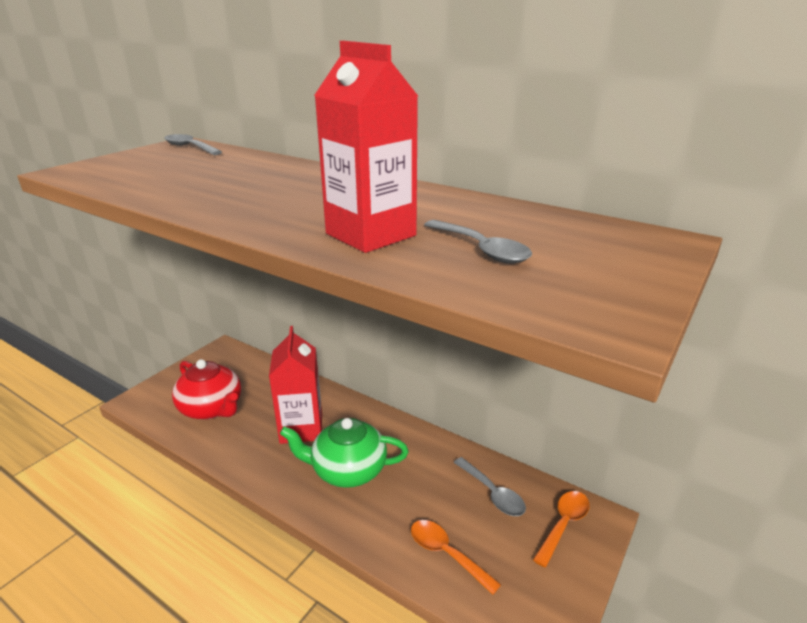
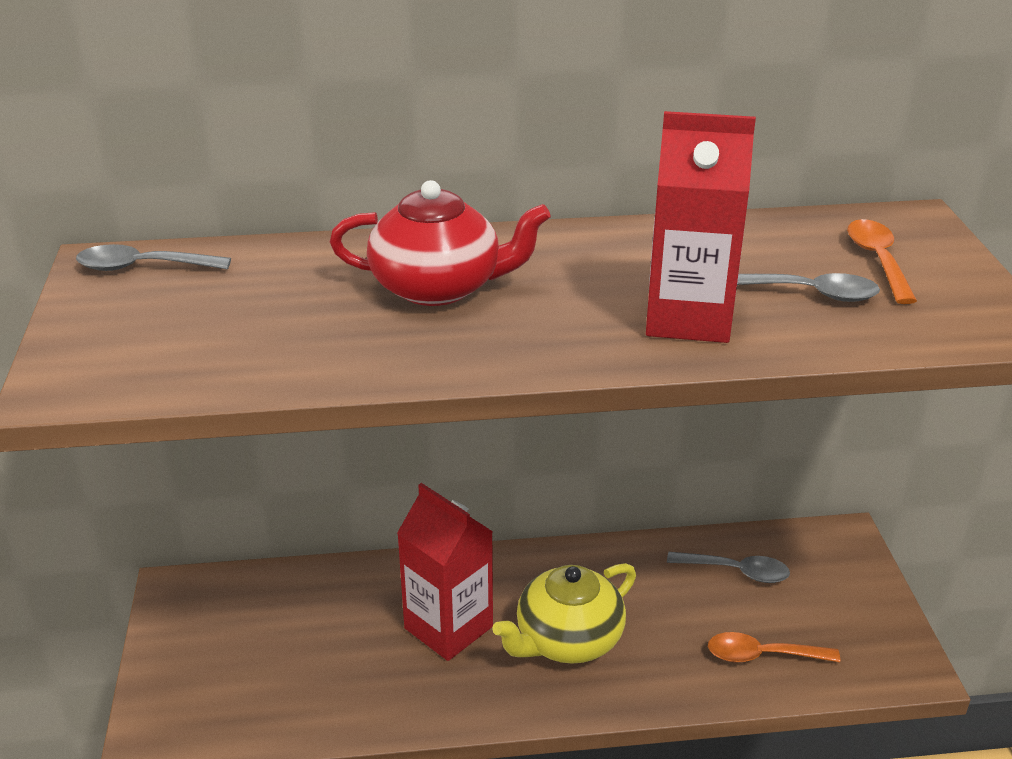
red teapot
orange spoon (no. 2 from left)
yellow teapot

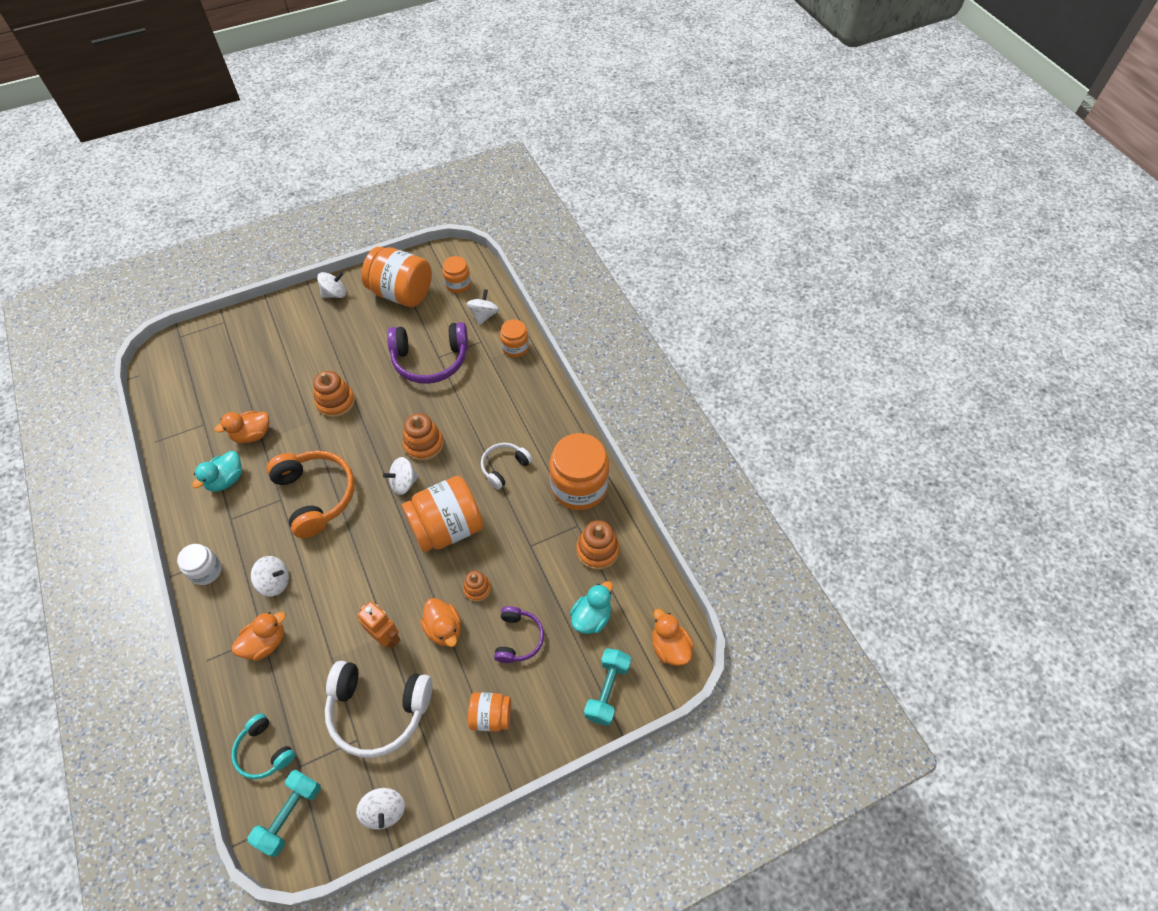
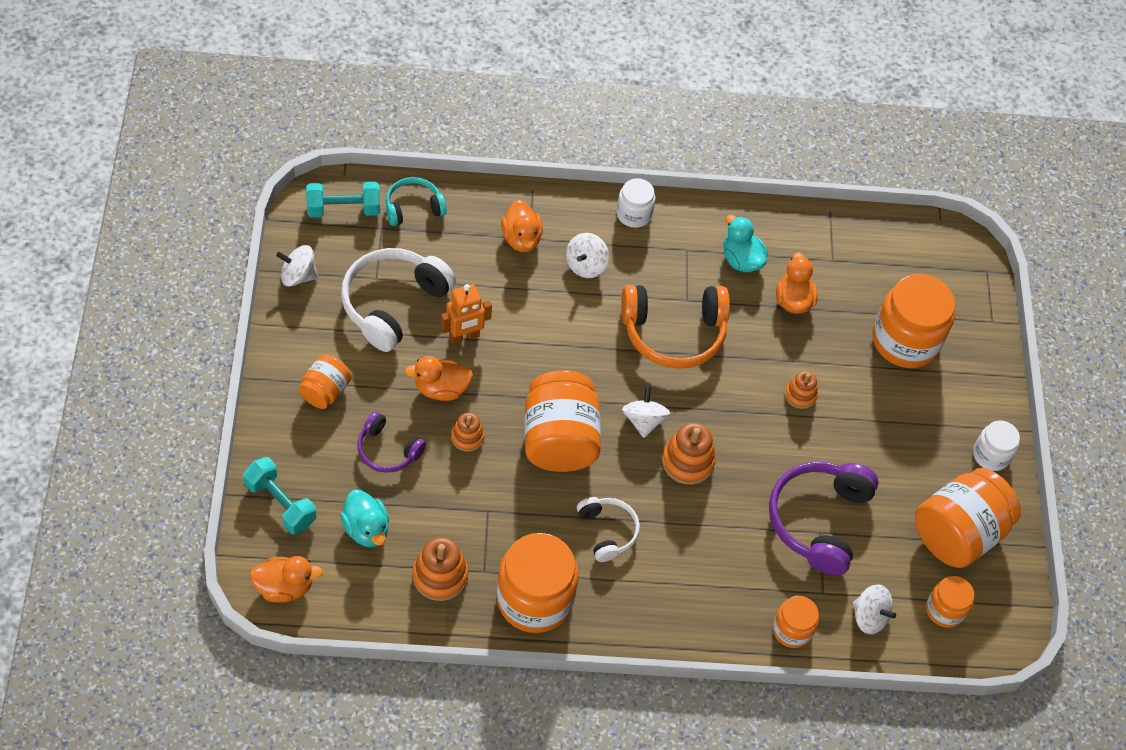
orange jar (no. 5 from left)
white jar (no. 2 from left)
turquoise dumbbell (no. 2 from left)
orange stacking toy (no. 4 from left)

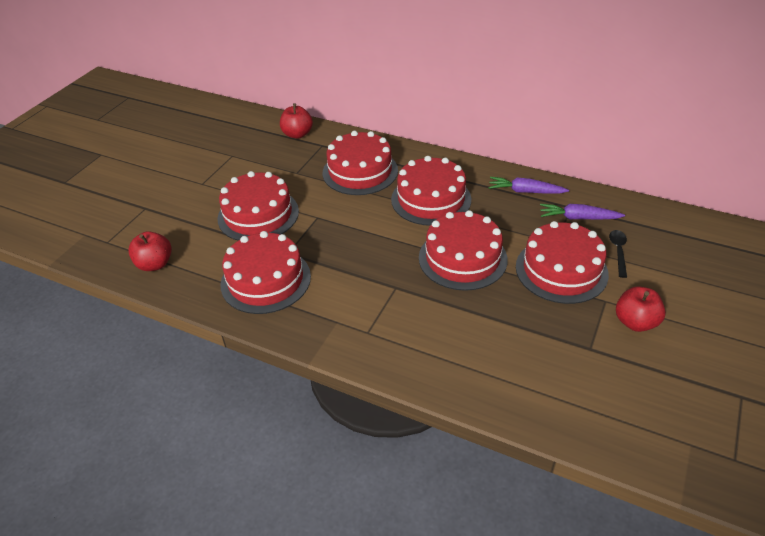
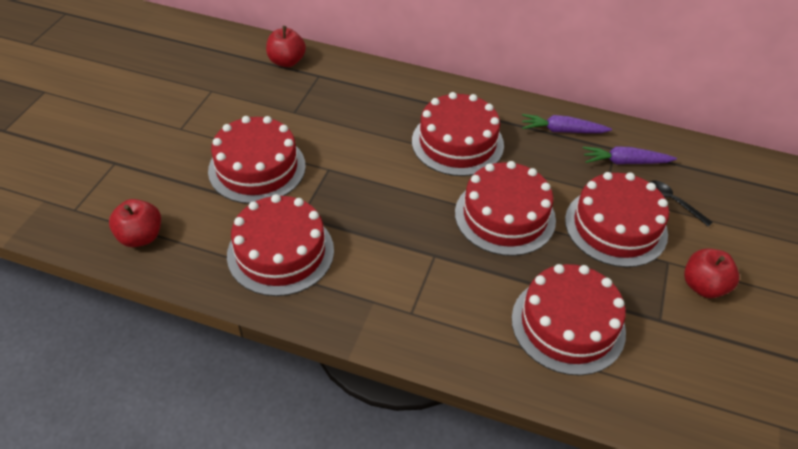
red cake (no. 5 from left)
black spoon

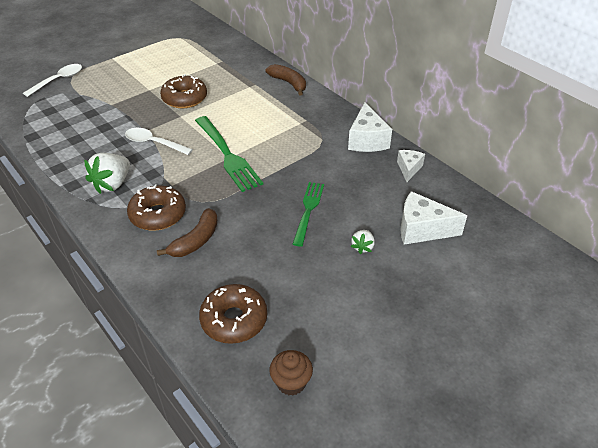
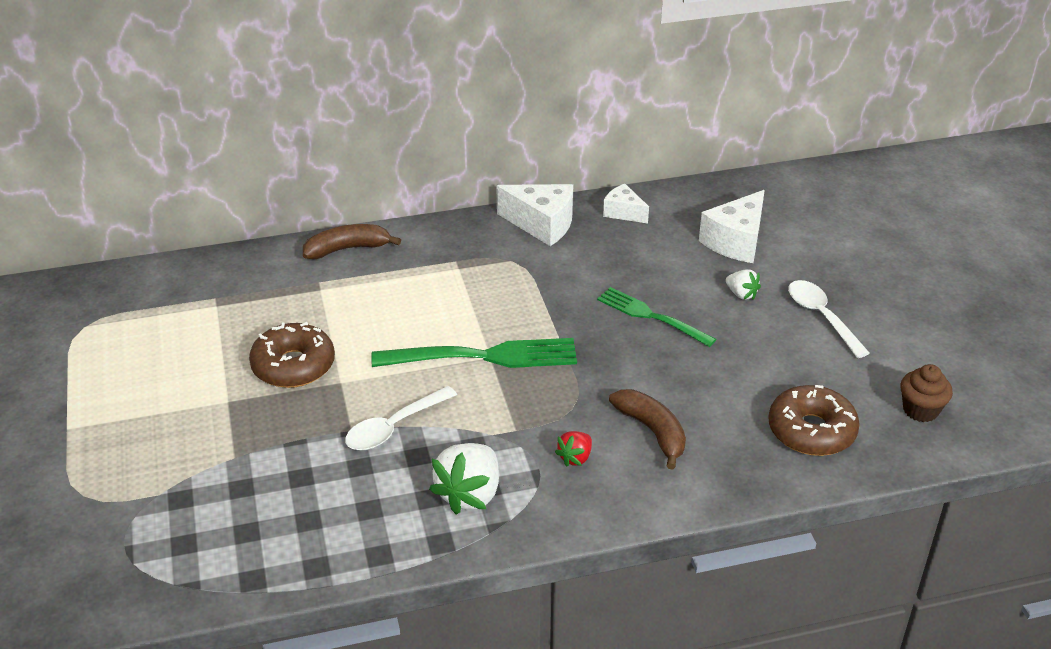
white spoon (no. 2 from left)
red strawberry
white strawberry (no. 1 from left)

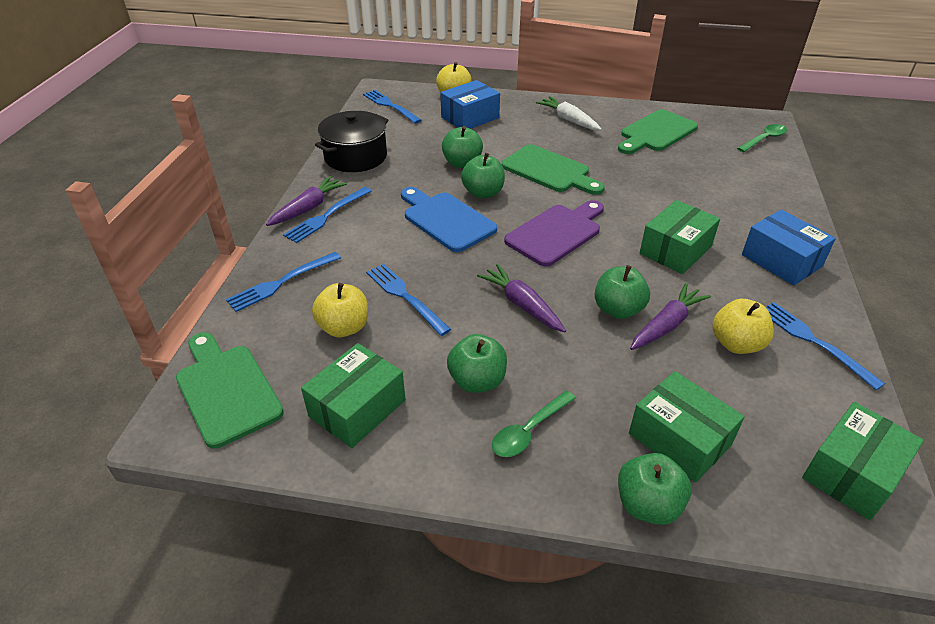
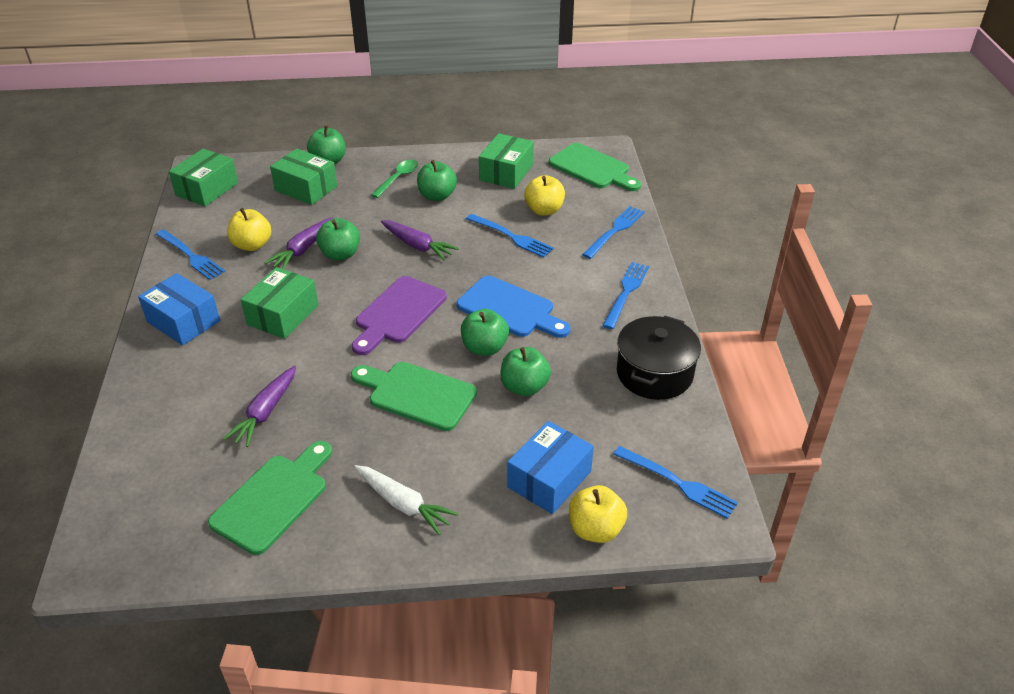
green spoon (no. 2 from left in the first image)
purple carrot (no. 1 from left)

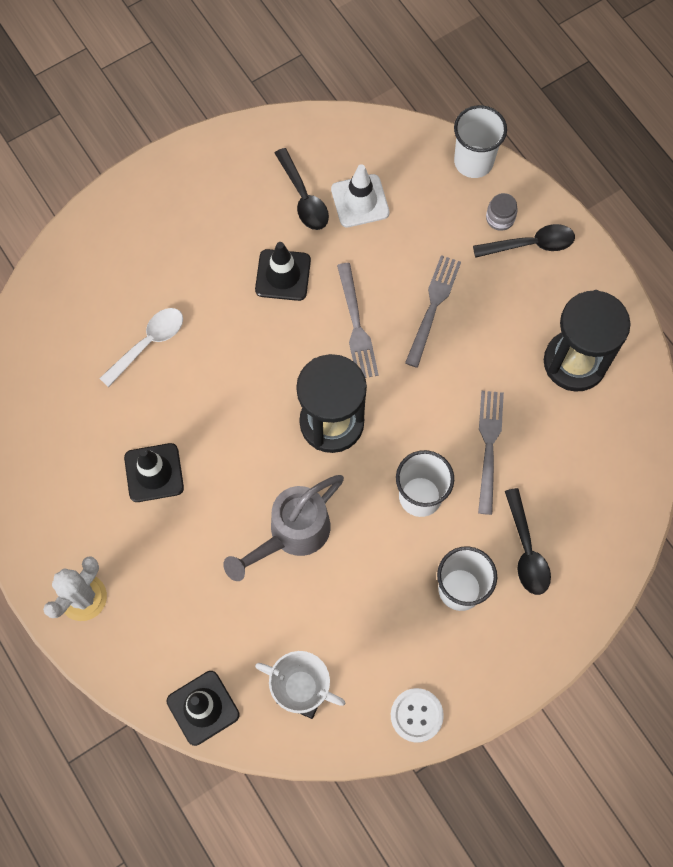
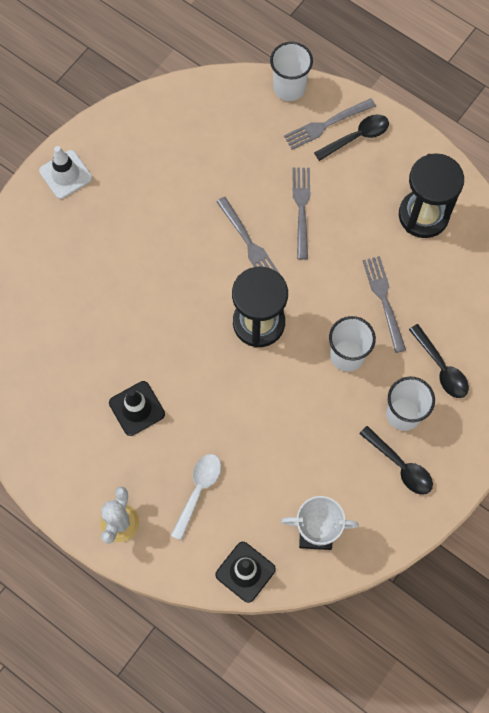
grey watering can
black traffic cone (no. 3 from left in the first image)
white button
white spoon
black spoon (no. 2 from left)
white traffic cone
grey fork (no. 3 from left)

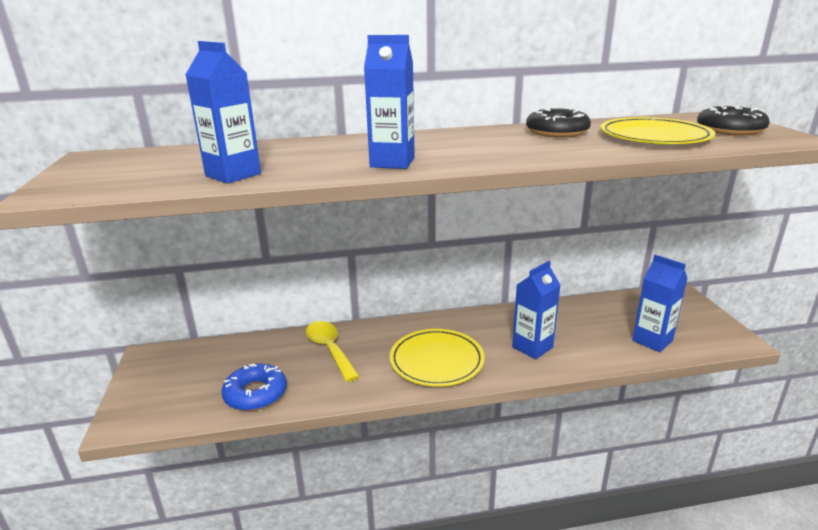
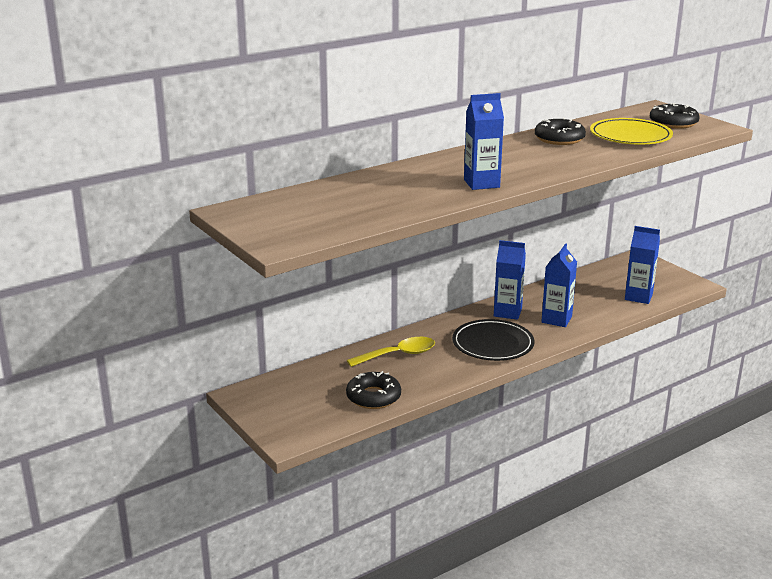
blue carton (no. 2 from left)
black donut (no. 1 from left)
black plate
yellow spoon

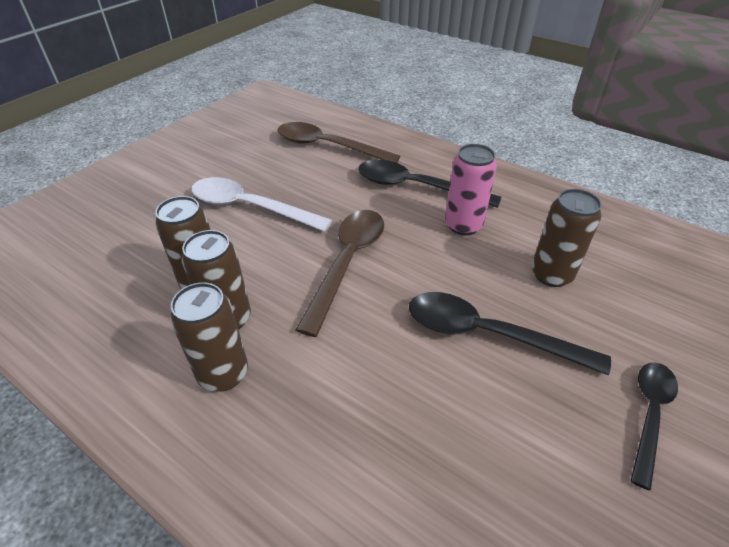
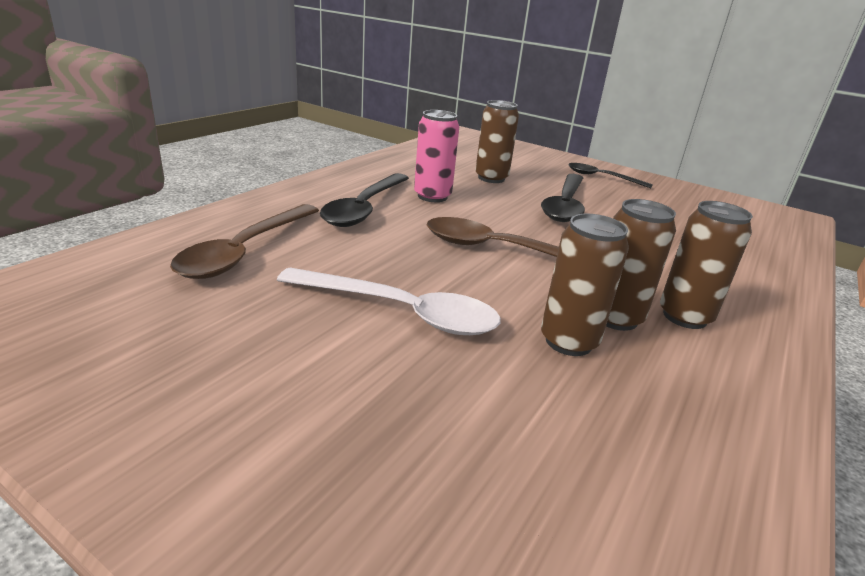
white spoon

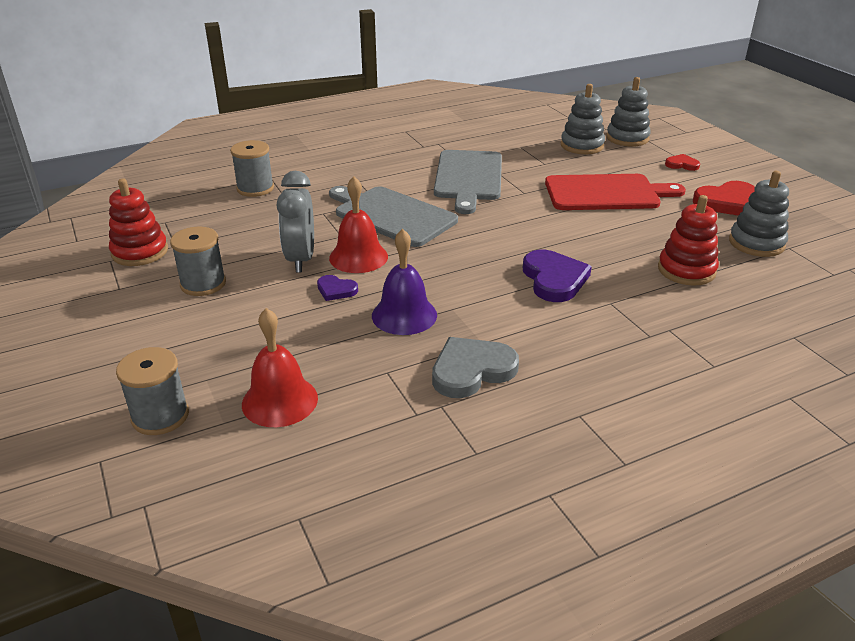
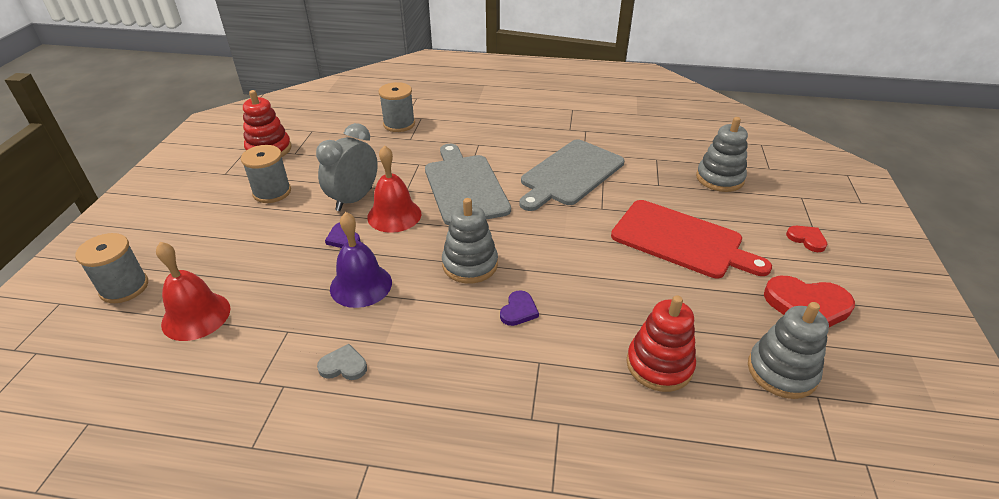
grey stacking toy (no. 1 from left)
grey heart
purple heart (no. 2 from left)

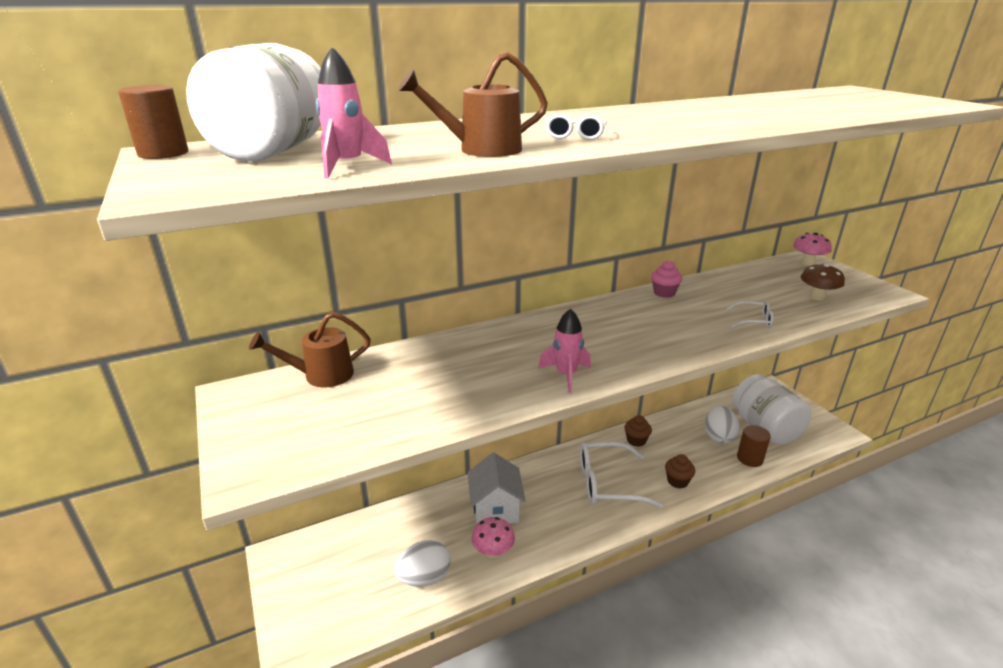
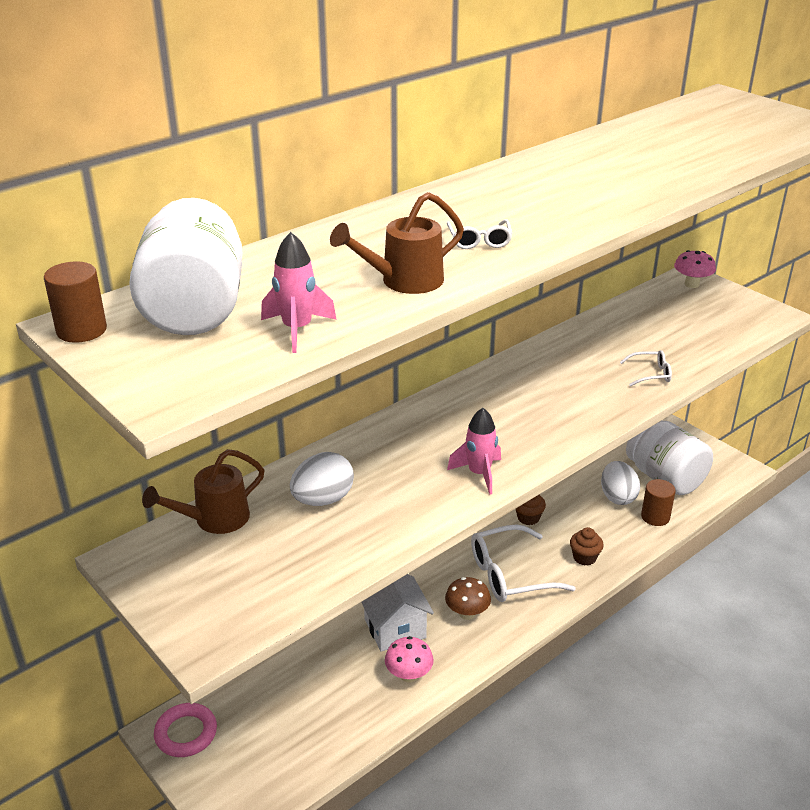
pink cupcake
pink ring
white egg (no. 1 from left)
brown mushroom

